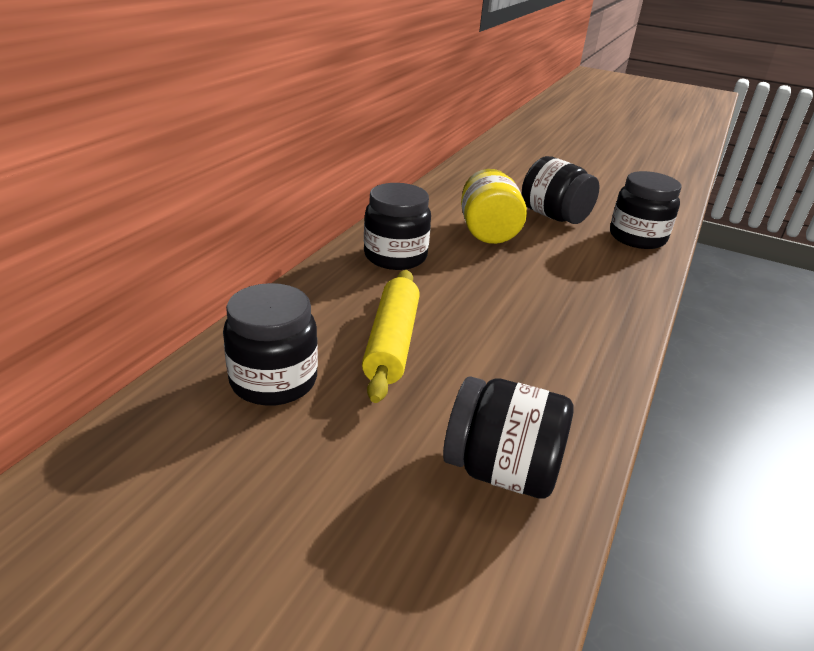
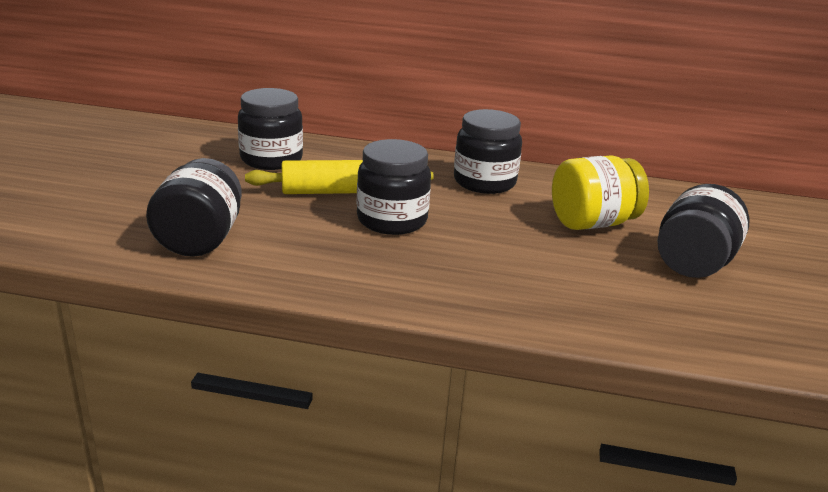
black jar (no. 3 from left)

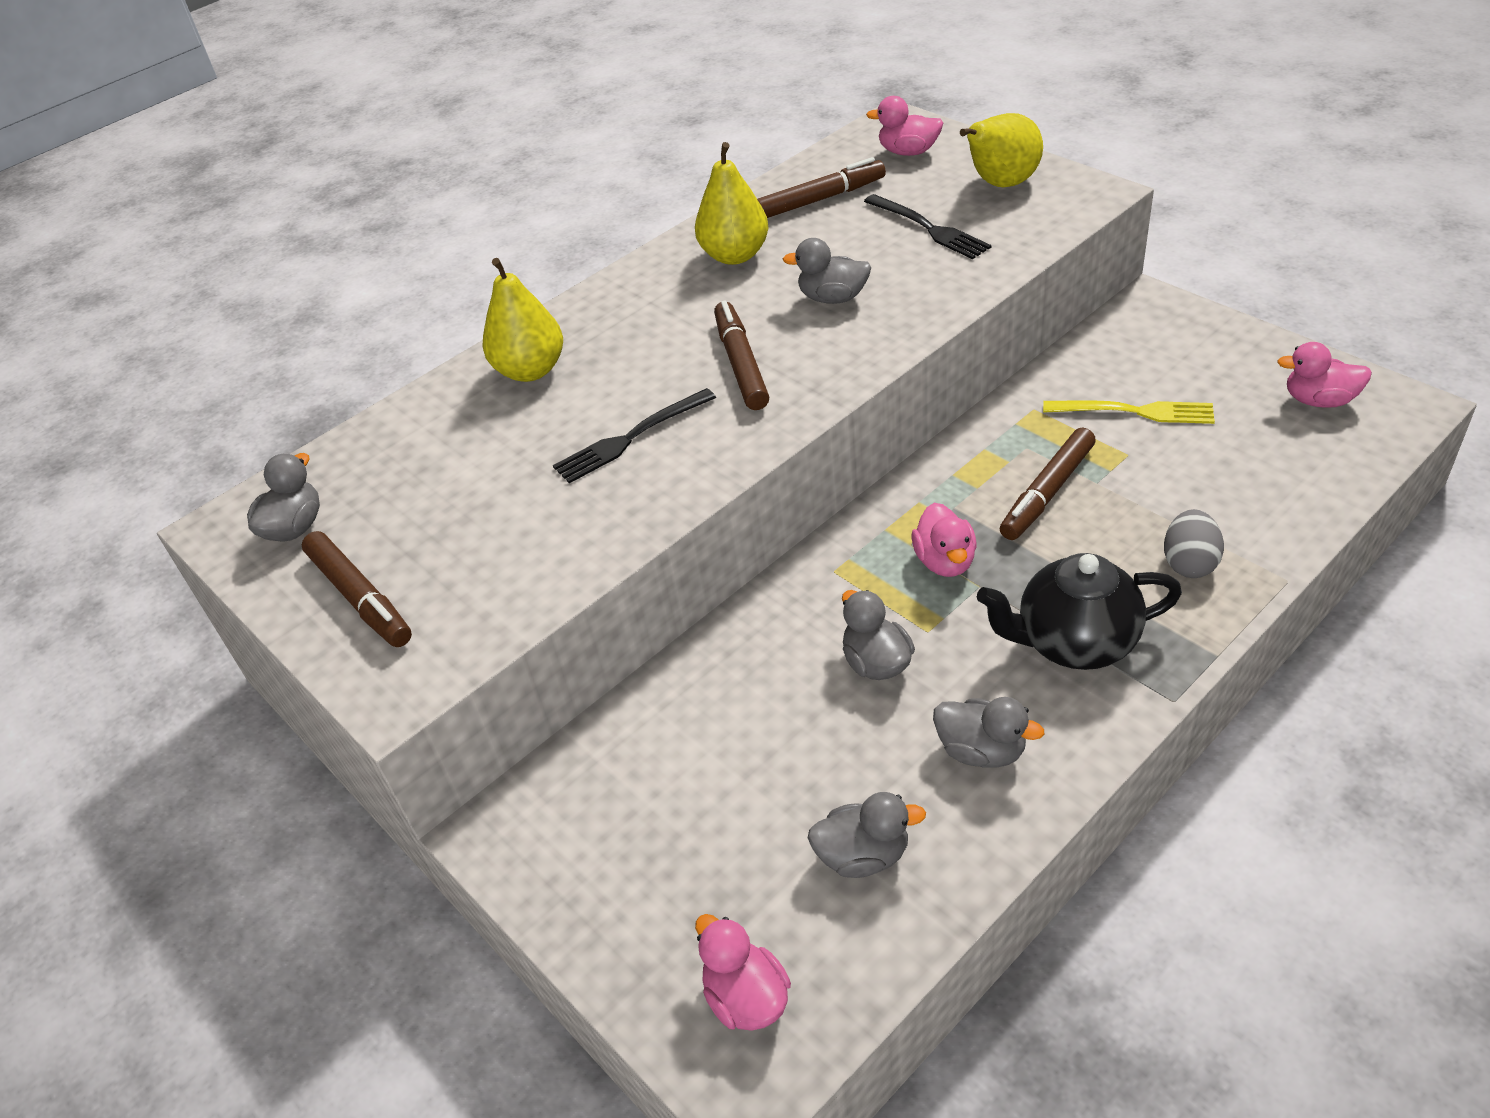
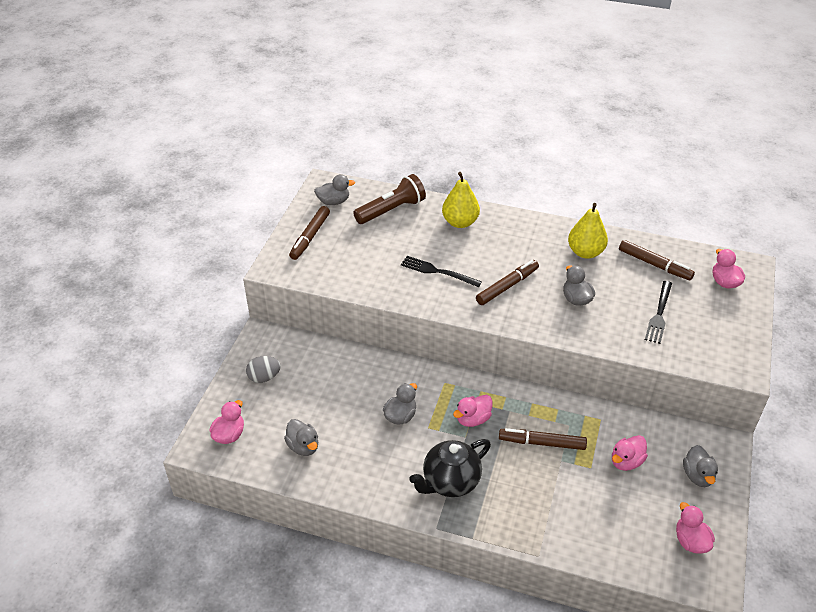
yellow pear (no. 3 from left in the first image)
brown flashlight
grey duck (no. 5 from left)
grey egg
pink duck (no. 3 from left)
black teapot

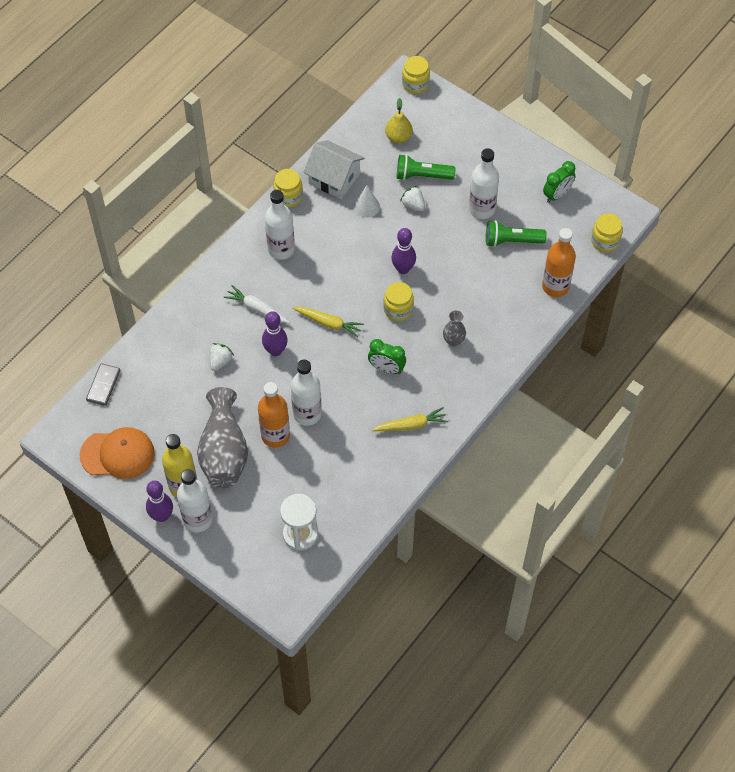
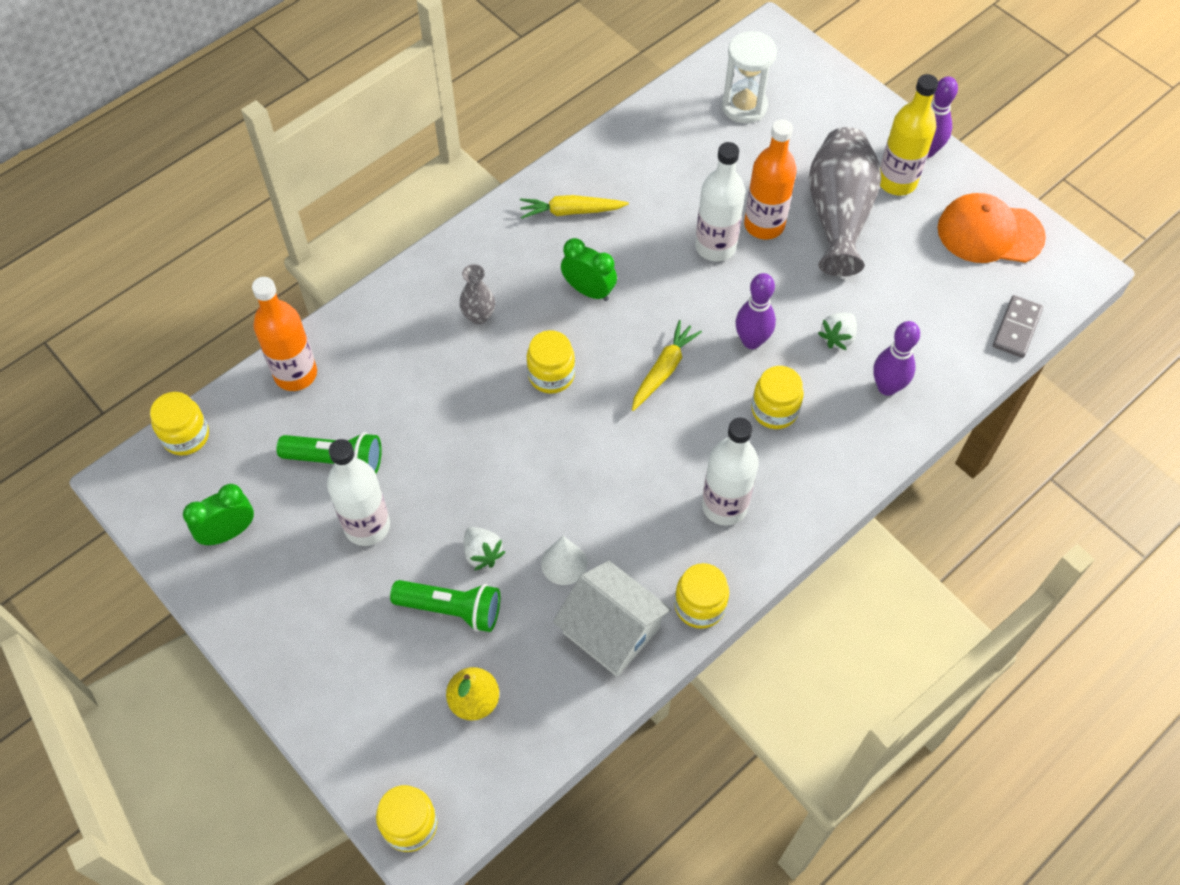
white bottle (no. 1 from left in the first image)
purple bowling pin (no. 2 from left)
yellow jar (no. 5 from left)
yellow carrot (no. 2 from left)

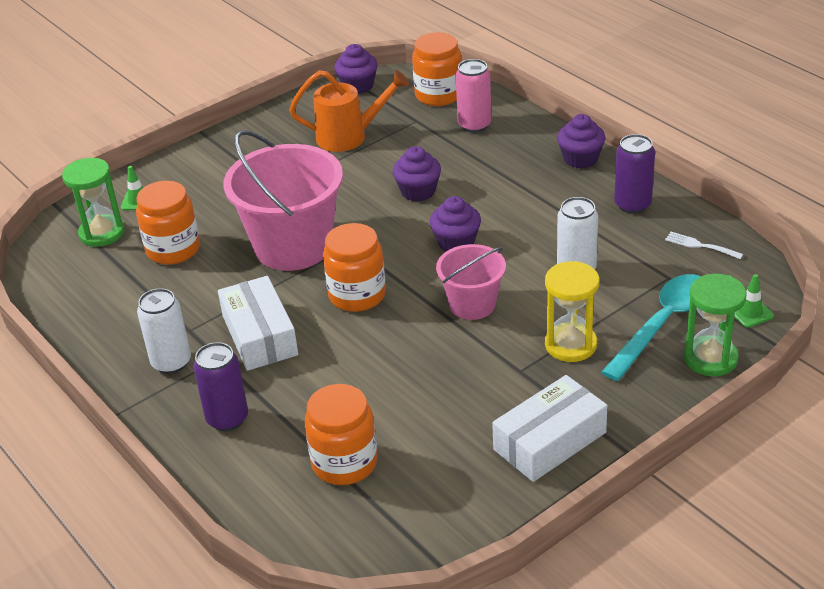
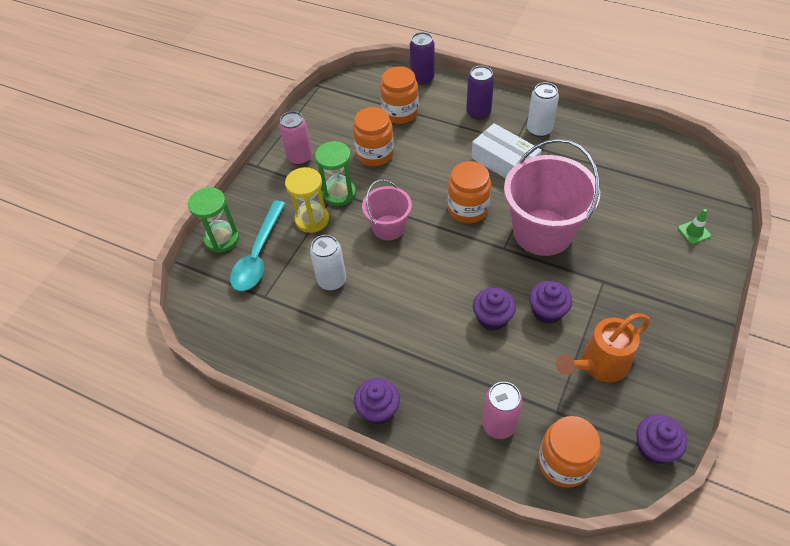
white fork
green traffic cone (no. 2 from left in the first image)
green hourglass (no. 2 from left)
orange jar (no. 1 from left)
purple cupcake (no. 3 from left)
purple can (no. 1 from left)
pink can (no. 1 from left)

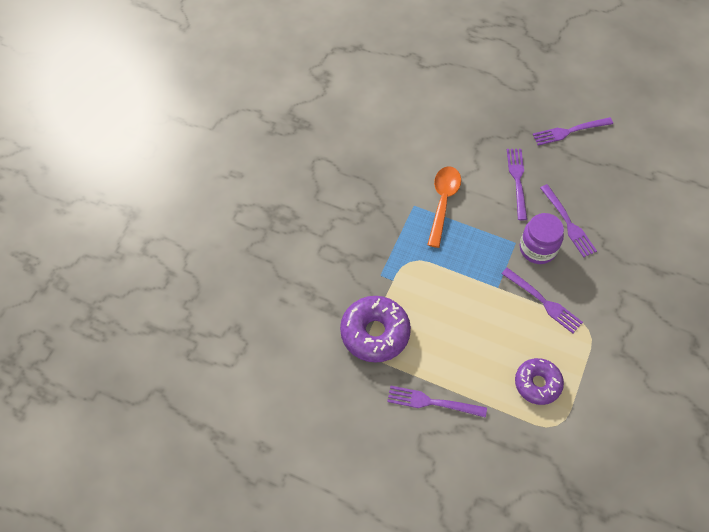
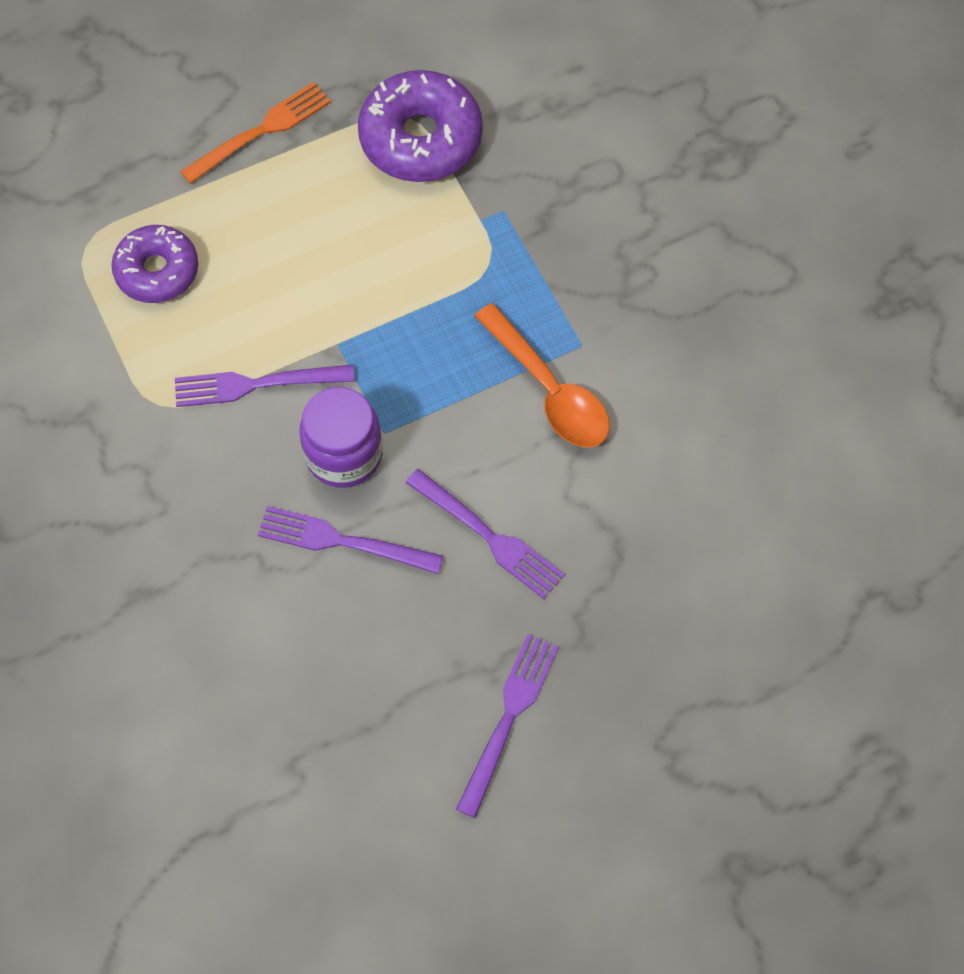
orange fork

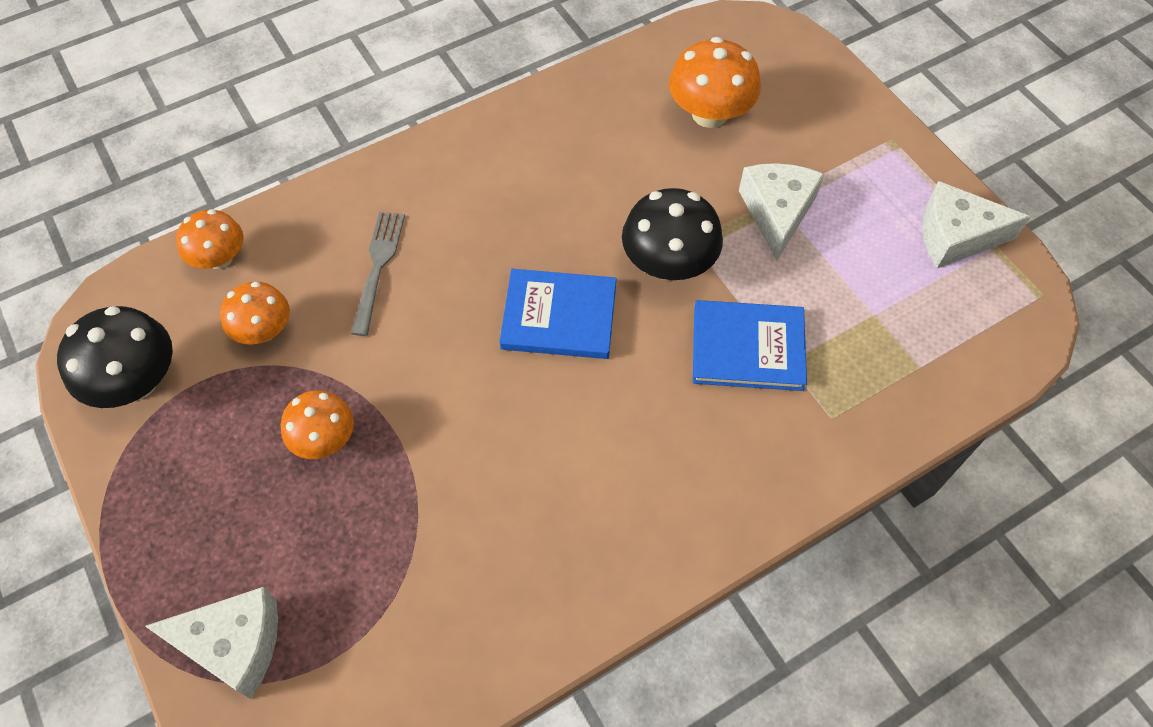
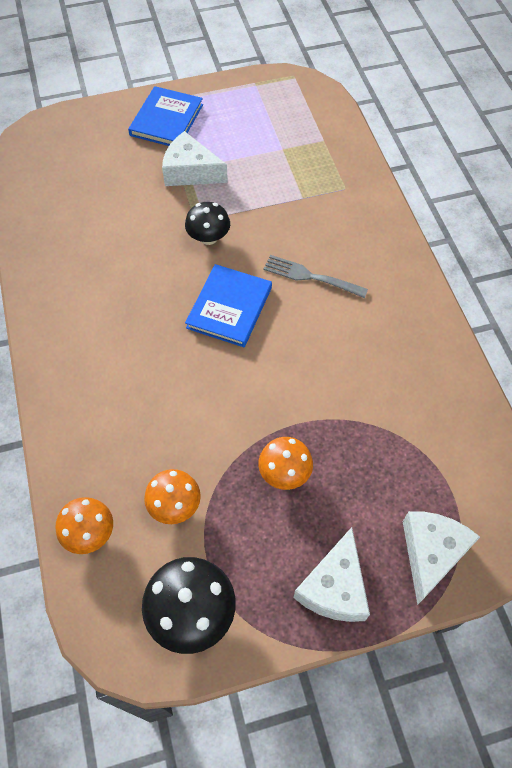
orange mushroom (no. 4 from left in the first image)
grey fork
blue book (no. 1 from left)
white cheese (no. 2 from left)
black mushroom (no. 2 from left)

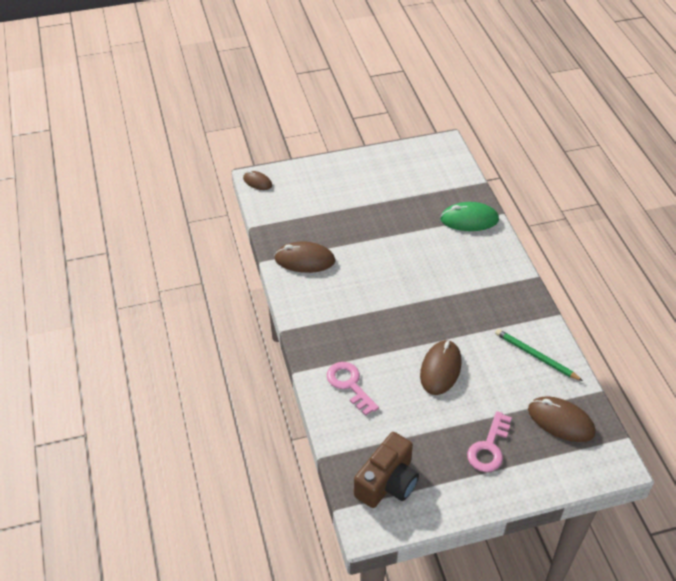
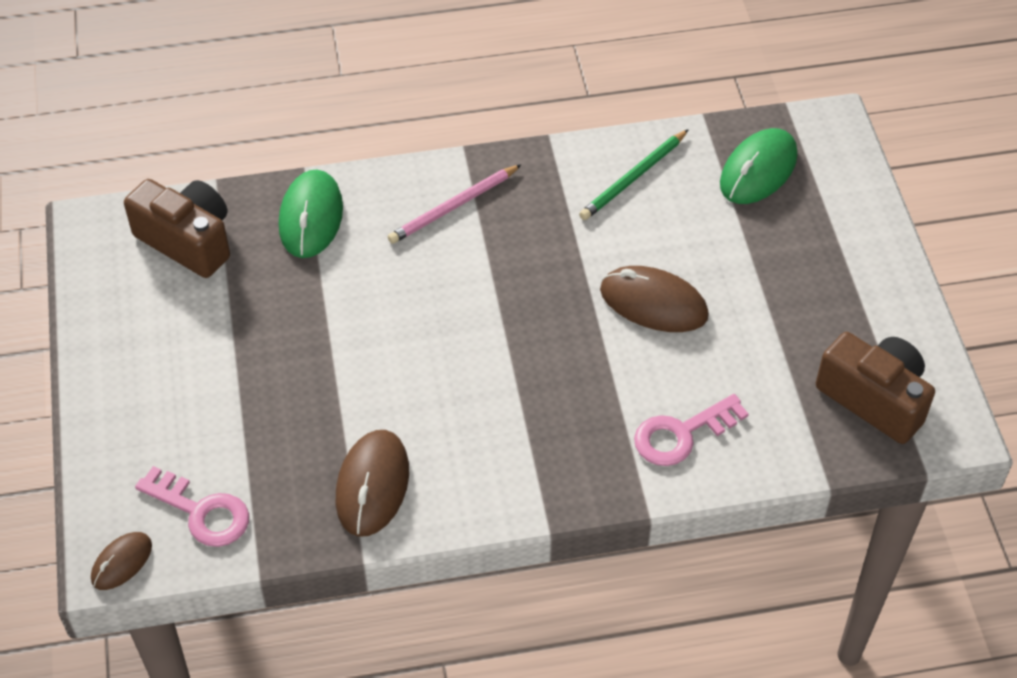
brown camera (no. 1 from left)
pink pencil
pink key (no. 1 from left)
green mouse (no. 2 from left)

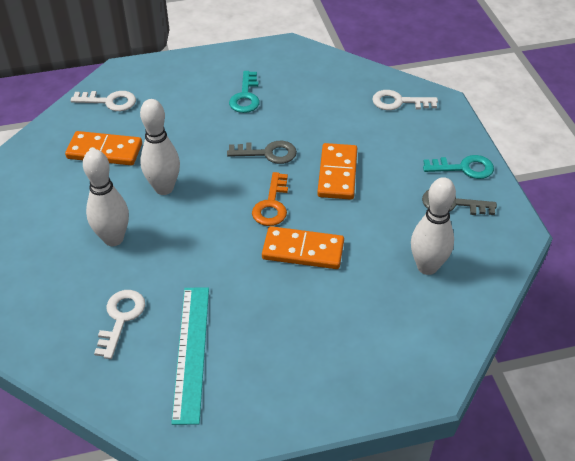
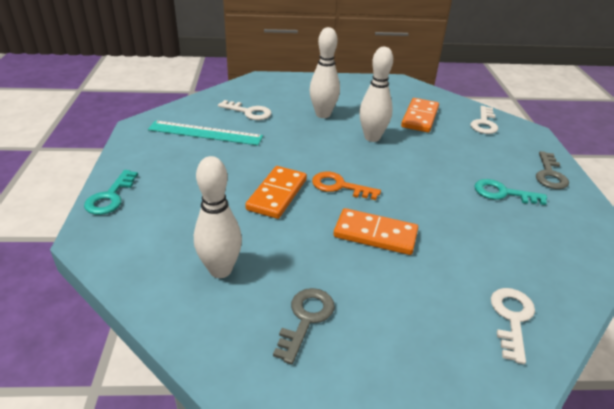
grey key (no. 2 from left)
turquoise key (no. 1 from left)

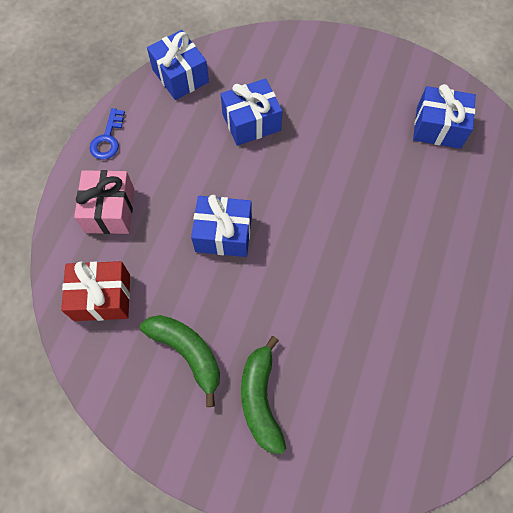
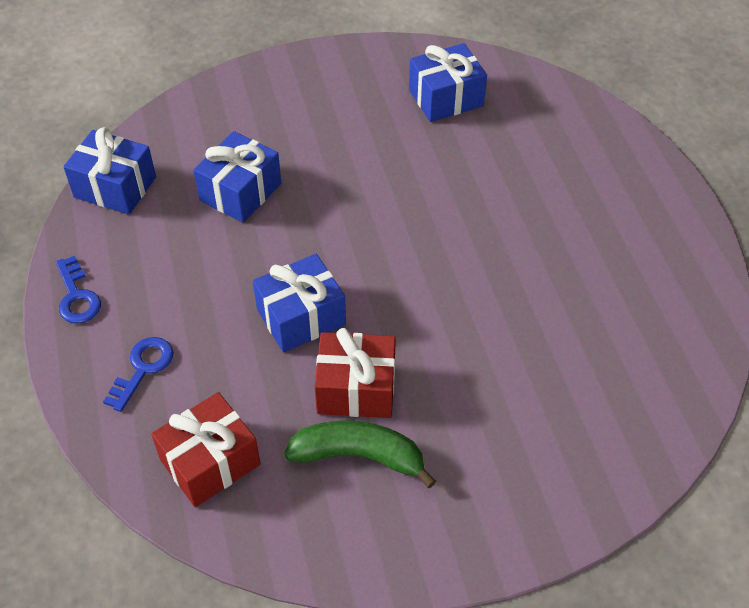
green banana (no. 2 from left in the first image)
red gift (no. 2 from left)
blue key (no. 2 from left)

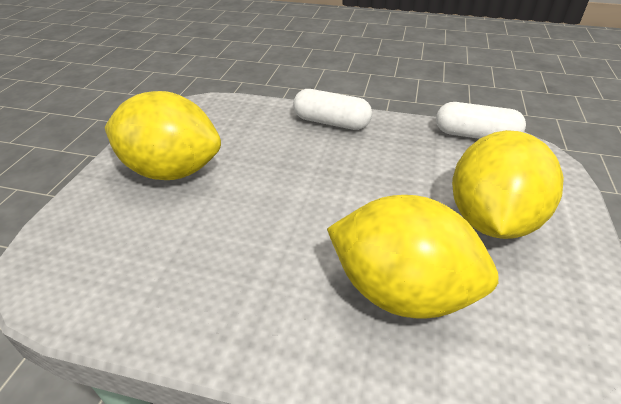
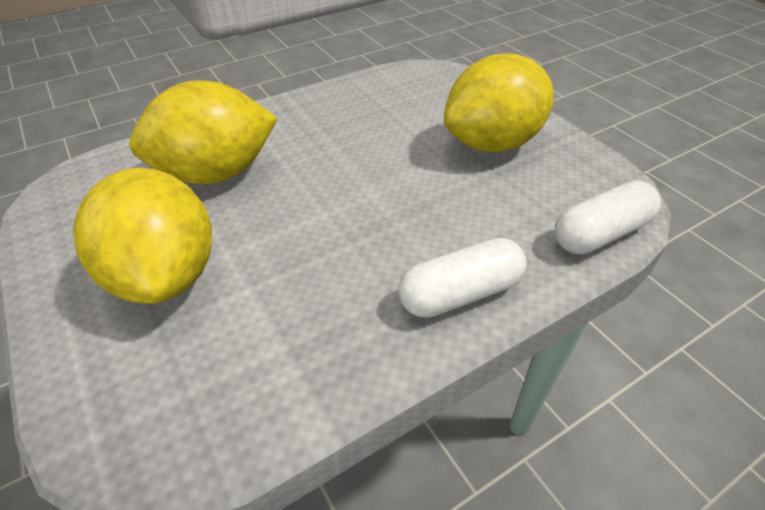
white capsule (no. 2 from left)

